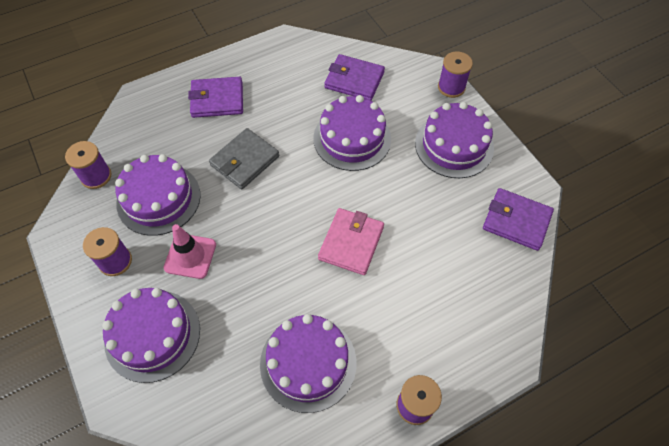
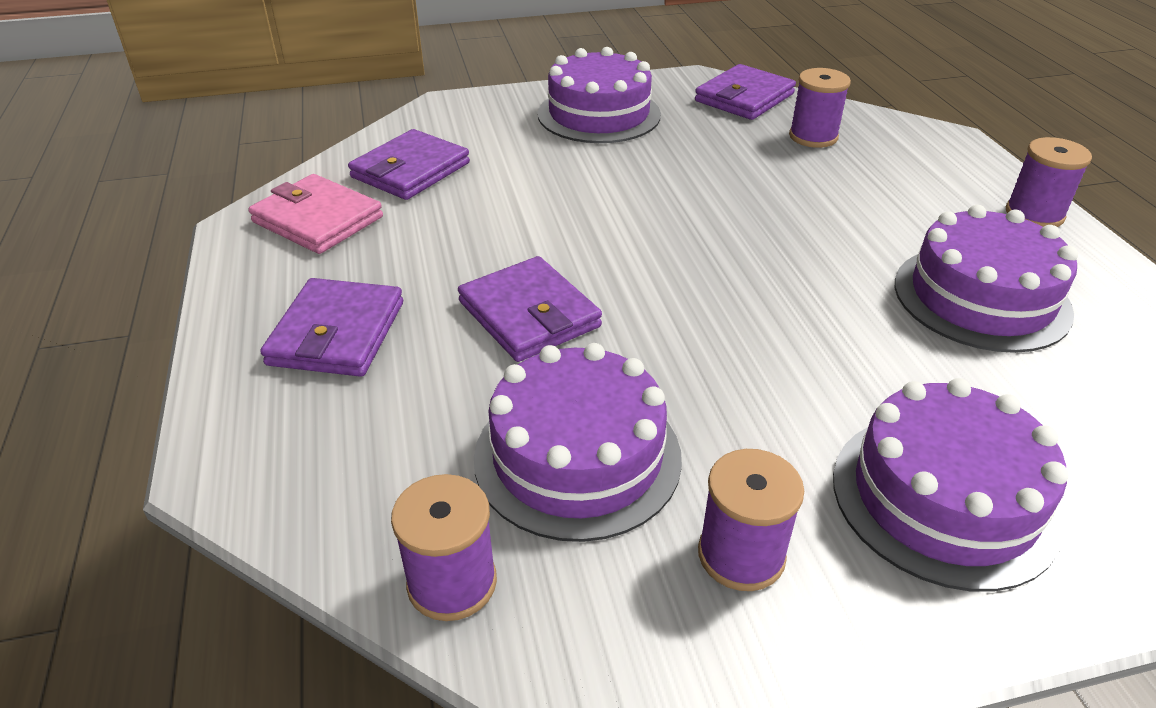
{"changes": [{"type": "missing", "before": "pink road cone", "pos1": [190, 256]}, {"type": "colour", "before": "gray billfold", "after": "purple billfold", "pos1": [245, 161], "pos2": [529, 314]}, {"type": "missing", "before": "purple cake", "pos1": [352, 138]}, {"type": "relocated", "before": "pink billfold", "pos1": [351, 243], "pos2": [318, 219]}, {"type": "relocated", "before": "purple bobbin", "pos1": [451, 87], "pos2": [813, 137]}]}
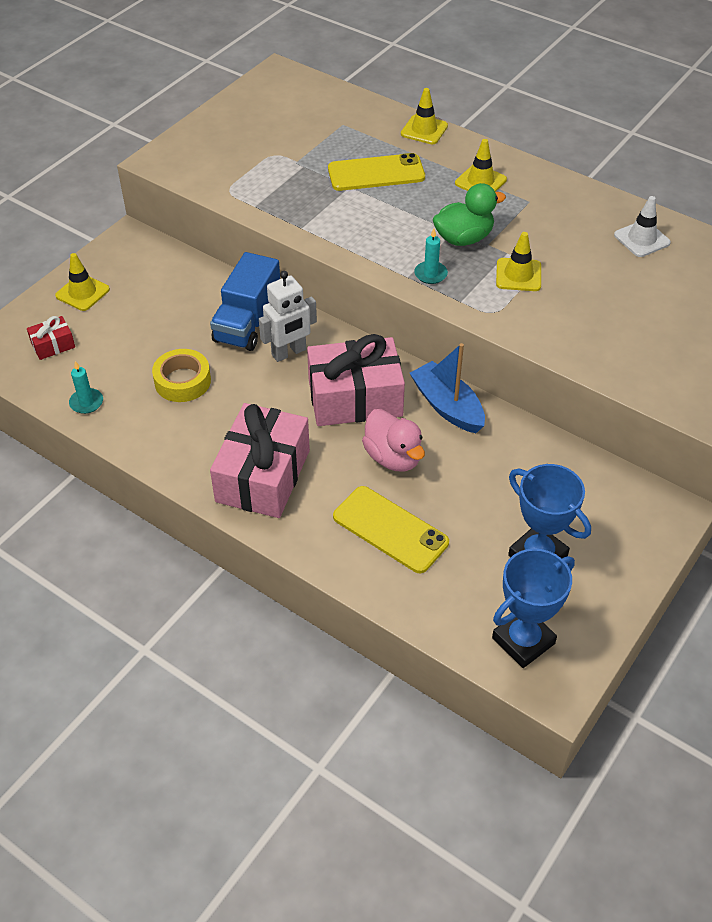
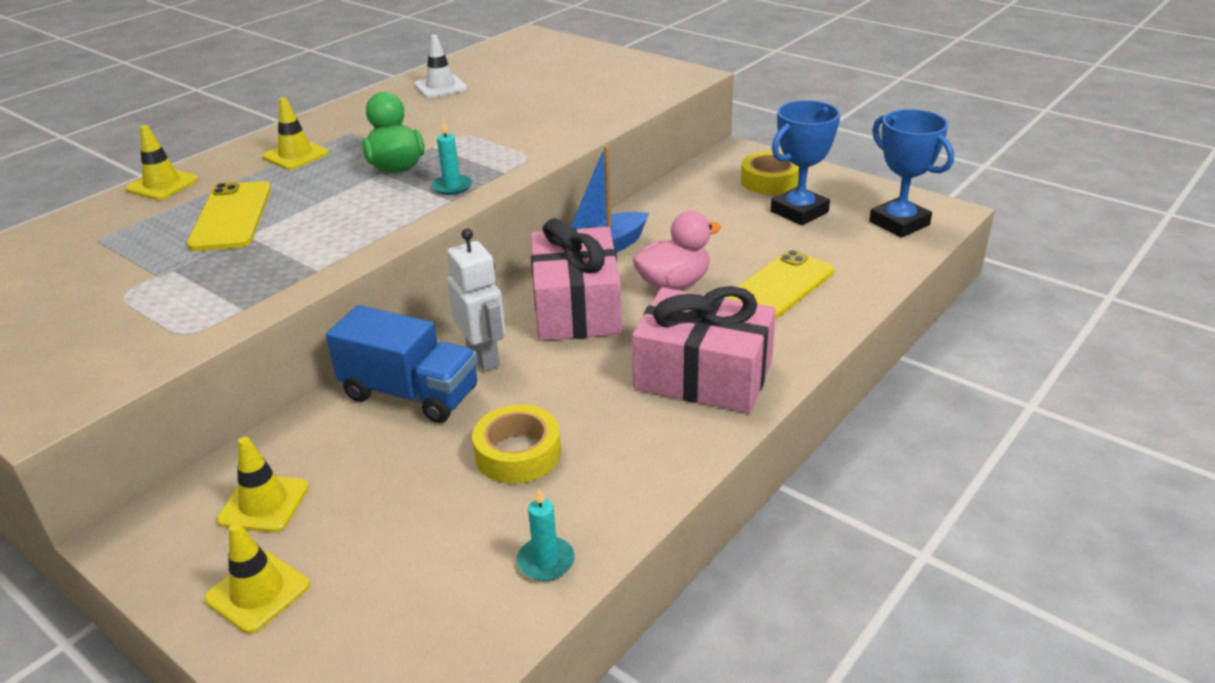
{"changes": [{"type": "missing", "before": "scarlet wrapped gift", "pos1": [53, 345]}, {"type": "relocated", "before": "yellow road cone", "pos1": [518, 275], "pos2": [264, 503]}, {"type": "appeared", "after": "yellow roll of tape", "pos2": [770, 181]}]}
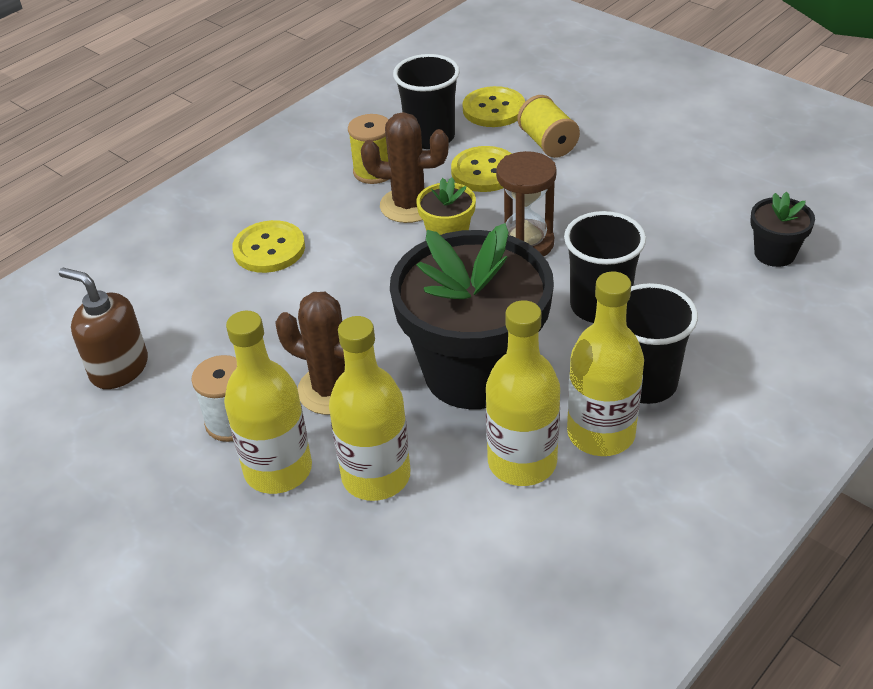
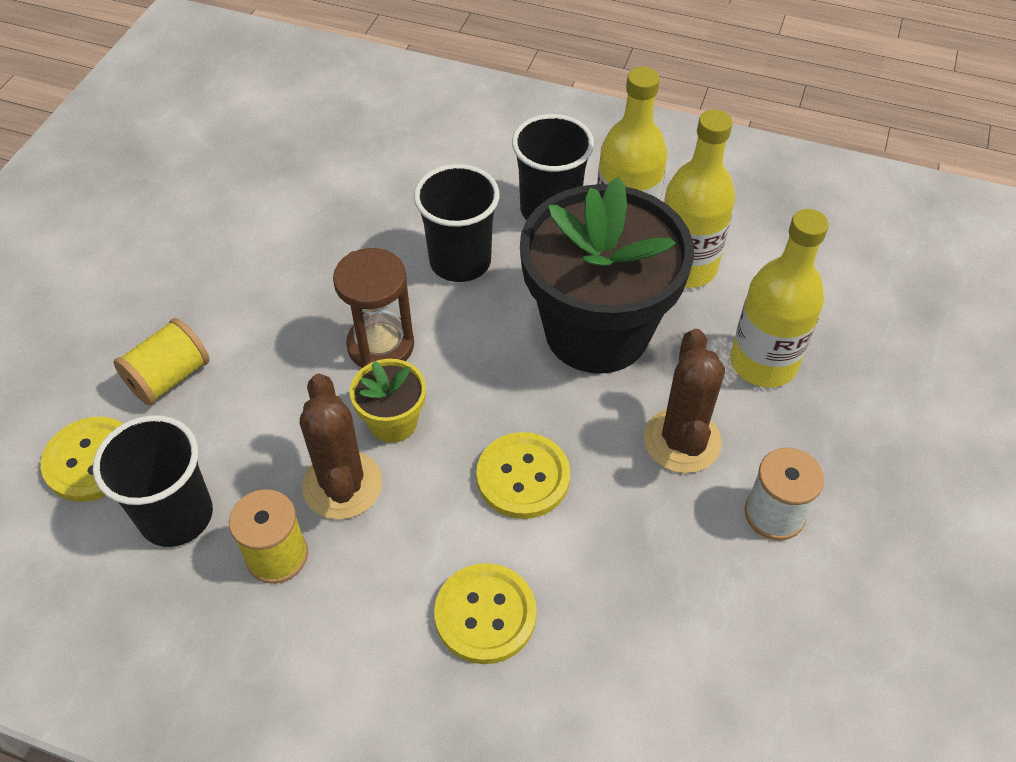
{"changes": [{"type": "missing", "before": "dark brown soap dispenser", "pos1": [119, 368]}, {"type": "missing", "before": "yellow flask", "pos1": [278, 470]}, {"type": "relocated", "before": "yellow shirt button", "pos1": [484, 171], "pos2": [523, 477]}, {"type": "missing", "before": "jet-black potted plant", "pos1": [774, 253]}]}
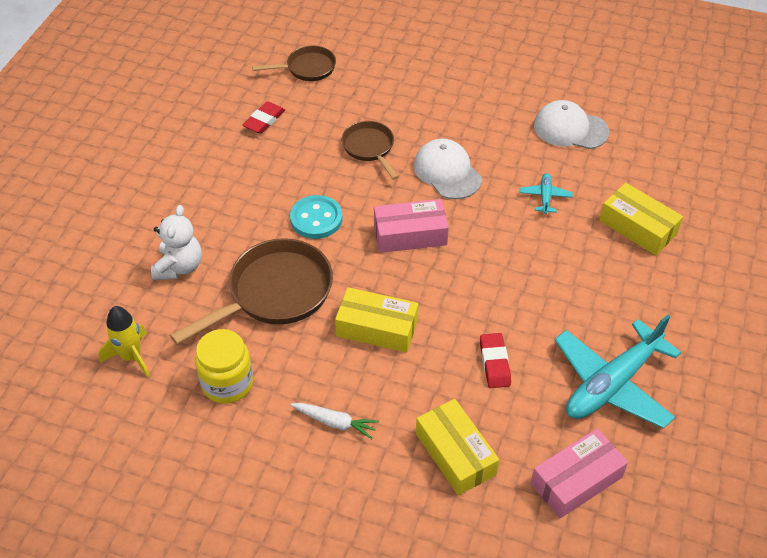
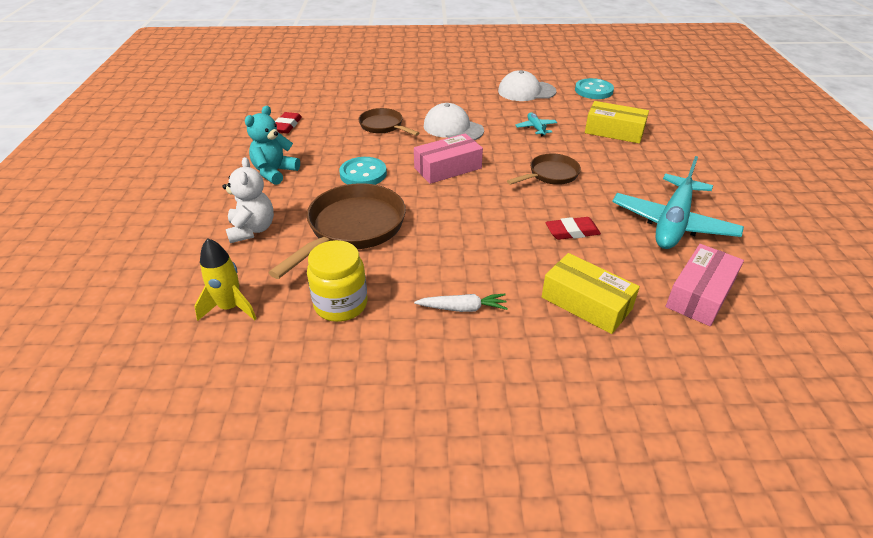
{"changes": [{"type": "relocated", "before": "dark brown pan", "pos1": [307, 68], "pos2": [551, 175]}, {"type": "missing", "before": "yellow package", "pos1": [377, 328]}, {"type": "spun", "before": "scarlet eraser", "pos1": [494, 363], "pos2": [572, 232], "turn": -75}, {"type": "appeared", "after": "turquoise stuffed bear", "pos2": [274, 172]}, {"type": "appeared", "after": "turquoise shirt button", "pos2": [593, 91]}]}
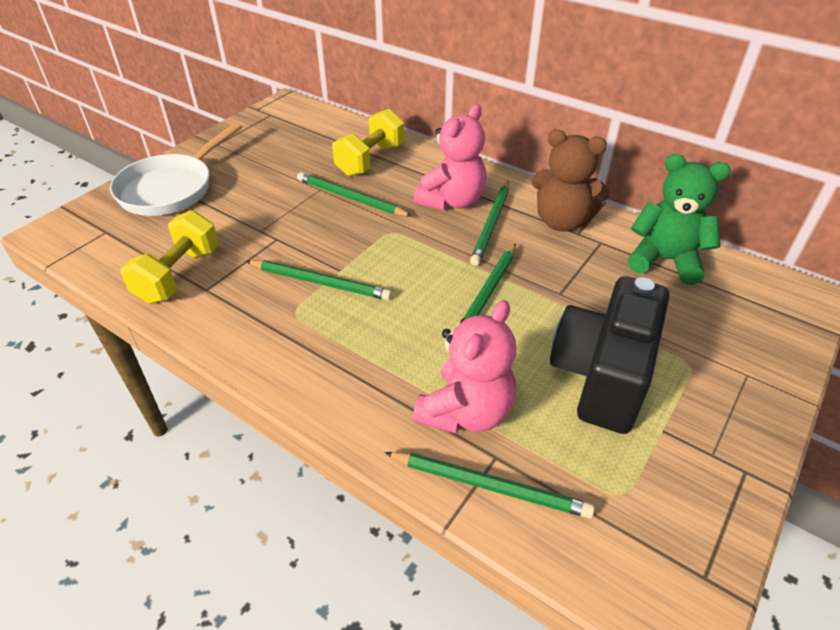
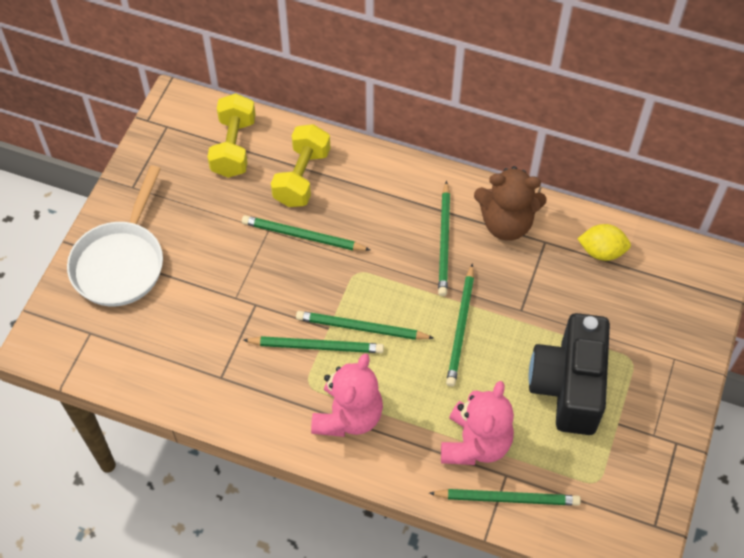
{"changes": [{"type": "relocated", "before": "yellow hand weight", "pos1": [179, 275], "pos2": [234, 147]}, {"type": "relocated", "before": "pink stuffed bear", "pos1": [452, 201], "pos2": [348, 416]}, {"type": "exchanged", "before": "green stuffed bear", "after": "yellow toy lemon", "pos1": [664, 260], "pos2": [601, 251]}, {"type": "appeared", "after": "green pencil", "pos2": [361, 328]}]}
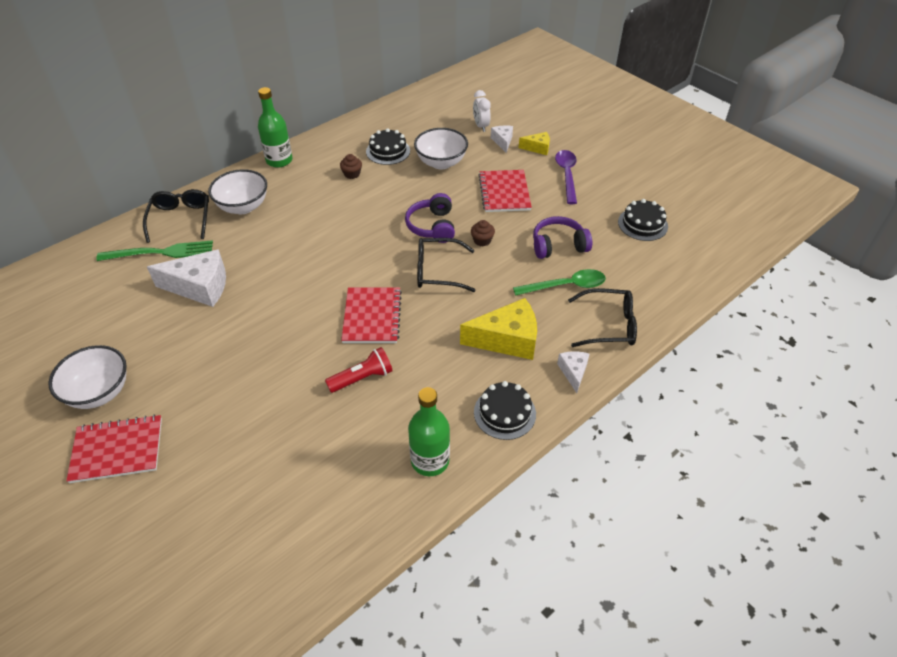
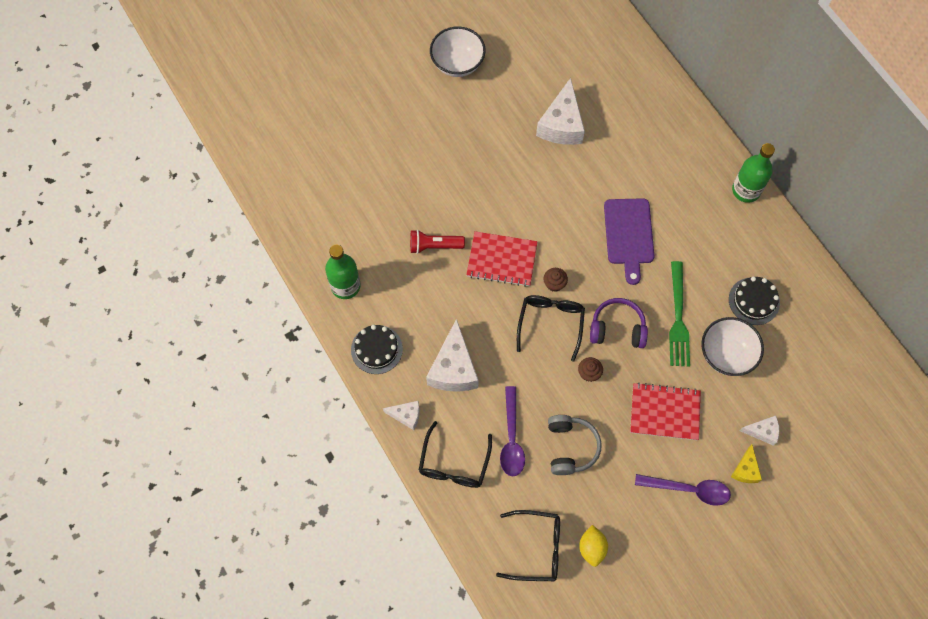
{"changes": [{"type": "missing", "before": "scarlet notebook", "pos1": [117, 450]}, {"type": "relocated", "before": "green table fork", "pos1": [162, 252], "pos2": [678, 319]}, {"type": "relocated", "before": "jet-black glasses", "pos1": [181, 219], "pos2": [536, 548]}, {"type": "missing", "before": "pure white deep dish", "pos1": [243, 207]}, {"type": "spun", "before": "scarlet flashlight", "pos1": [362, 378], "pos2": [434, 246], "turn": 105}, {"type": "relocated", "before": "dark brown fairy cake", "pos1": [352, 174], "pos2": [554, 283]}, {"type": "colour", "before": "yellow piece of cheese", "after": "pure white piece of cheese", "pos1": [507, 340], "pos2": [453, 368]}, {"type": "missing", "before": "pure white alarm clock", "pos1": [481, 126]}, {"type": "colour", "before": "green tablespoon", "after": "purple tablespoon", "pos1": [566, 286], "pos2": [511, 438]}, {"type": "colour", "before": "purple headset", "after": "gray headset", "pos1": [558, 245], "pos2": [570, 447]}, {"type": "exchanged", "before": "jet-black cake", "after": "yellow toy lemon", "pos1": [642, 224], "pos2": [592, 548]}, {"type": "appeared", "after": "purple chopping board", "pos2": [629, 235]}]}
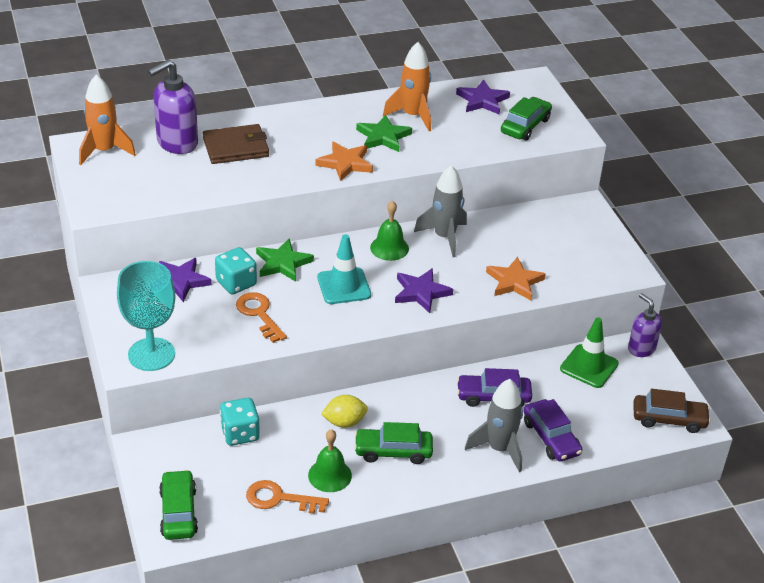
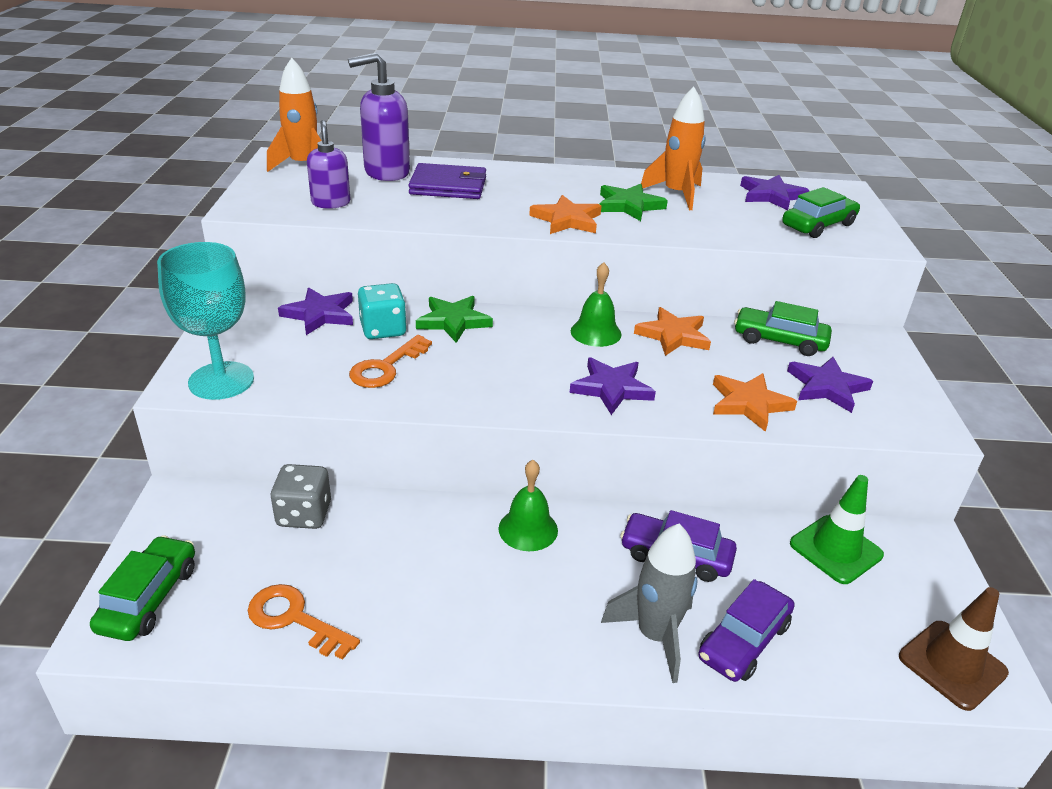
{"changes": [{"type": "colour", "before": "dark brown billfold", "after": "purple billfold", "pos1": [236, 147], "pos2": [448, 186]}, {"type": "colour", "before": "turquoise die", "after": "gray die", "pos1": [240, 433], "pos2": [304, 514]}, {"type": "spun", "before": "orange door key", "pos1": [259, 314], "pos2": [386, 367], "turn": -135}, {"type": "relocated", "before": "green hand bell", "pos1": [330, 475], "pos2": [528, 529]}, {"type": "missing", "before": "turquoise road cone", "pos1": [344, 286]}, {"type": "missing", "before": "yellow toy lemon", "pos1": [344, 422]}, {"type": "relocated", "before": "green automobile", "pos1": [393, 451], "pos2": [779, 340]}, {"type": "exchanged", "before": "gray toy rocket", "after": "orange star shape", "pos1": [444, 237], "pos2": [673, 335]}, {"type": "spun", "before": "purple automobile", "pos1": [551, 438], "pos2": [743, 641], "turn": 45}, {"type": "relocated", "before": "purple soap dispenser", "pos1": [641, 349], "pos2": [331, 203]}, {"type": "exchanged", "before": "dark brown automobile", "after": "dark brown road cone", "pos1": [669, 419], "pos2": [952, 664]}, {"type": "appeared", "after": "purple star shape", "pos2": [827, 387]}]}
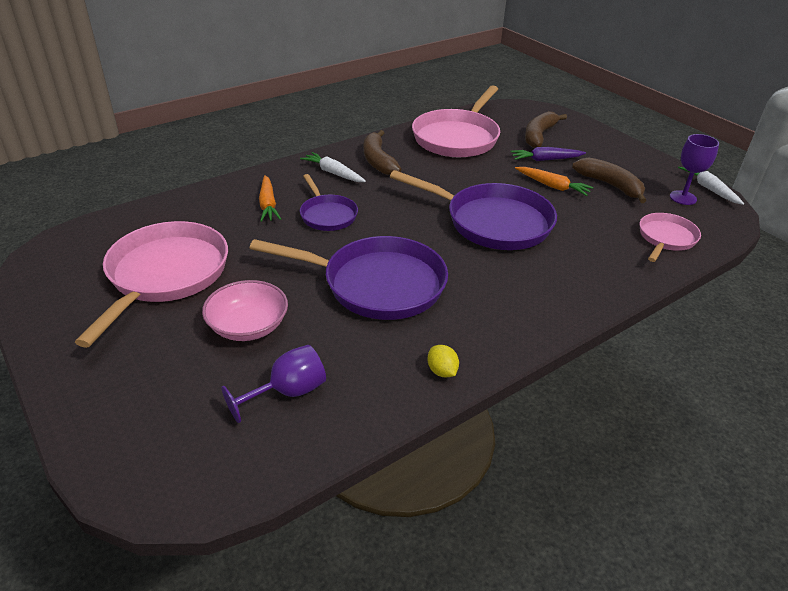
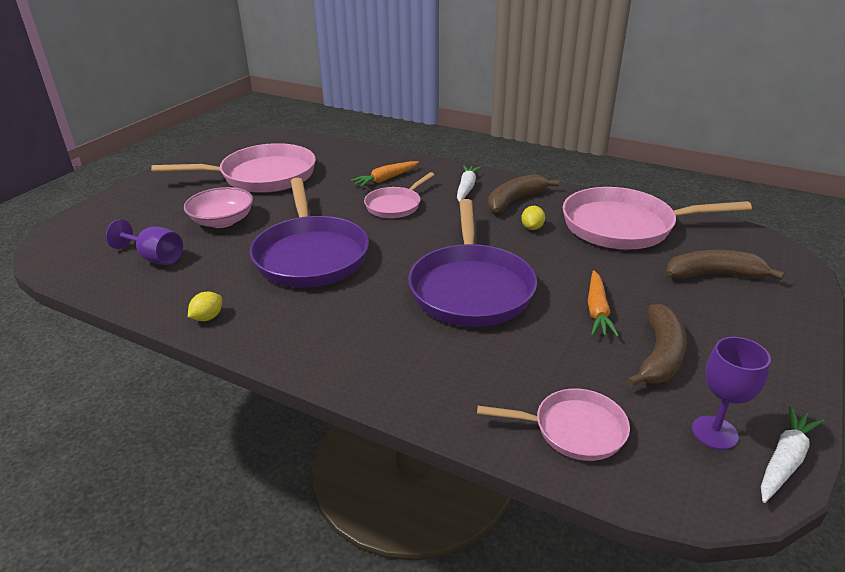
{"changes": [{"type": "colour", "before": "purple pan", "after": "pink pan", "pos1": [327, 215], "pos2": [395, 205]}, {"type": "missing", "before": "purple toy carrot", "pos1": [545, 160]}, {"type": "appeared", "after": "yellow toy lemon", "pos2": [532, 228]}]}
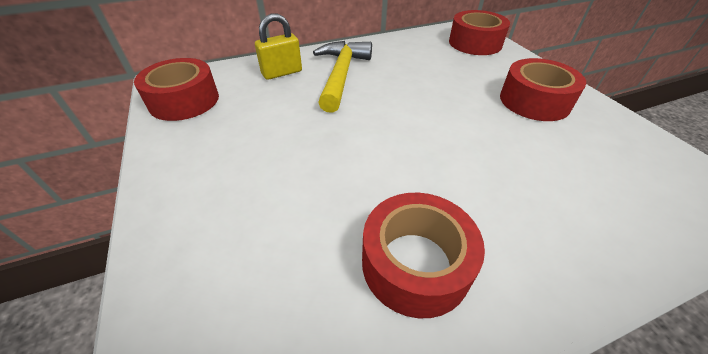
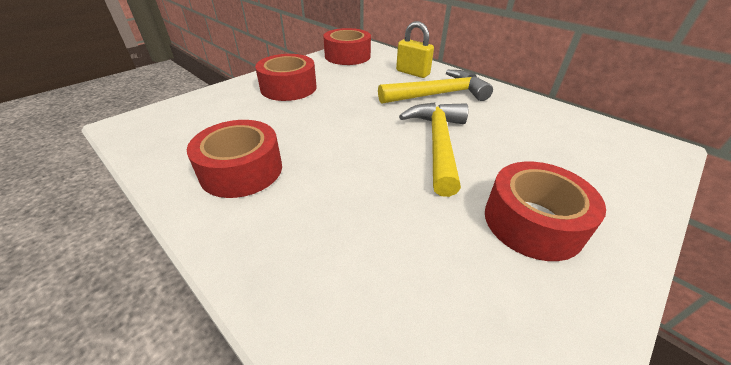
{"changes": [{"type": "relocated", "before": "scarlet roll of tape", "pos1": [475, 43], "pos2": [288, 88]}, {"type": "appeared", "after": "yellow carpenter's hammer", "pos2": [438, 143]}]}
